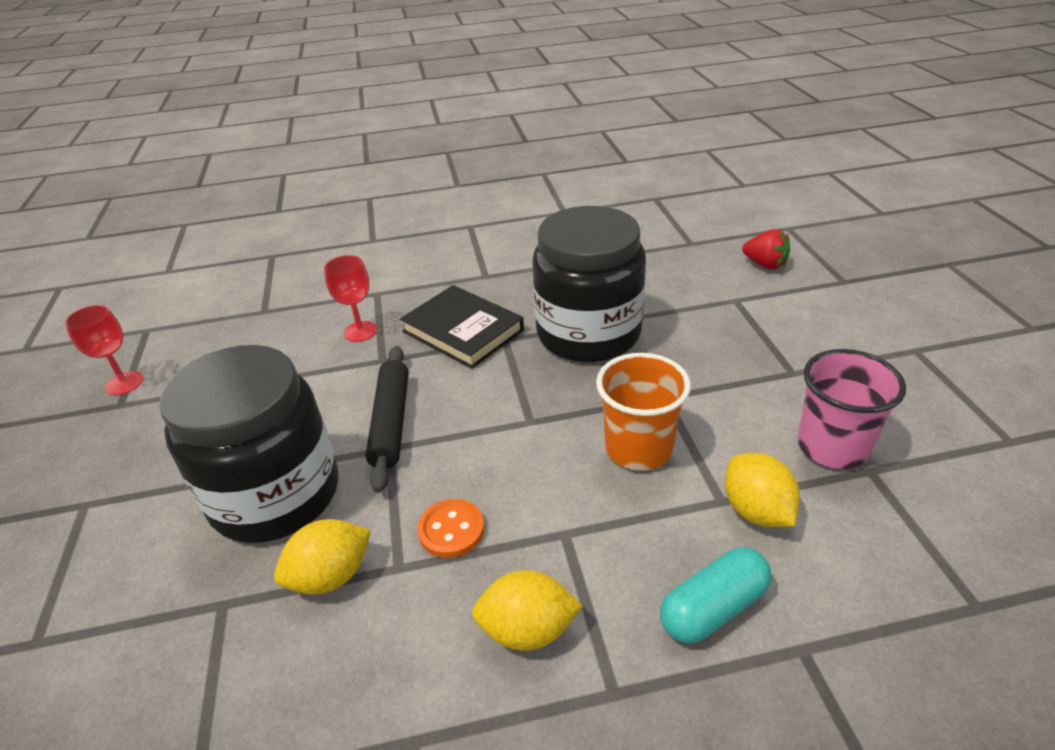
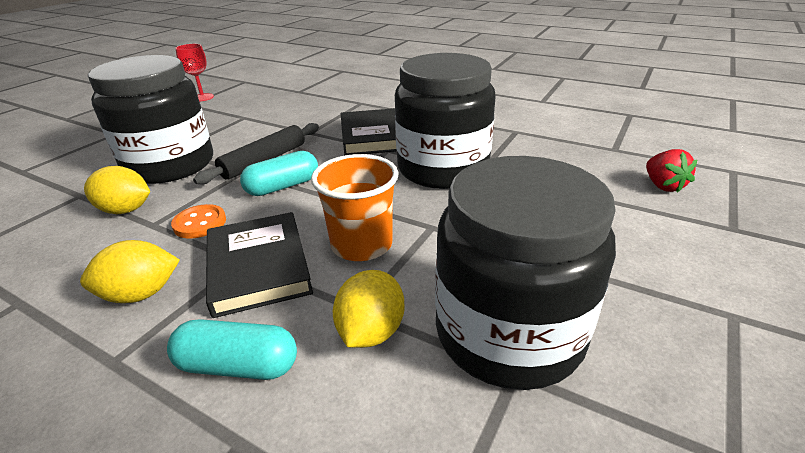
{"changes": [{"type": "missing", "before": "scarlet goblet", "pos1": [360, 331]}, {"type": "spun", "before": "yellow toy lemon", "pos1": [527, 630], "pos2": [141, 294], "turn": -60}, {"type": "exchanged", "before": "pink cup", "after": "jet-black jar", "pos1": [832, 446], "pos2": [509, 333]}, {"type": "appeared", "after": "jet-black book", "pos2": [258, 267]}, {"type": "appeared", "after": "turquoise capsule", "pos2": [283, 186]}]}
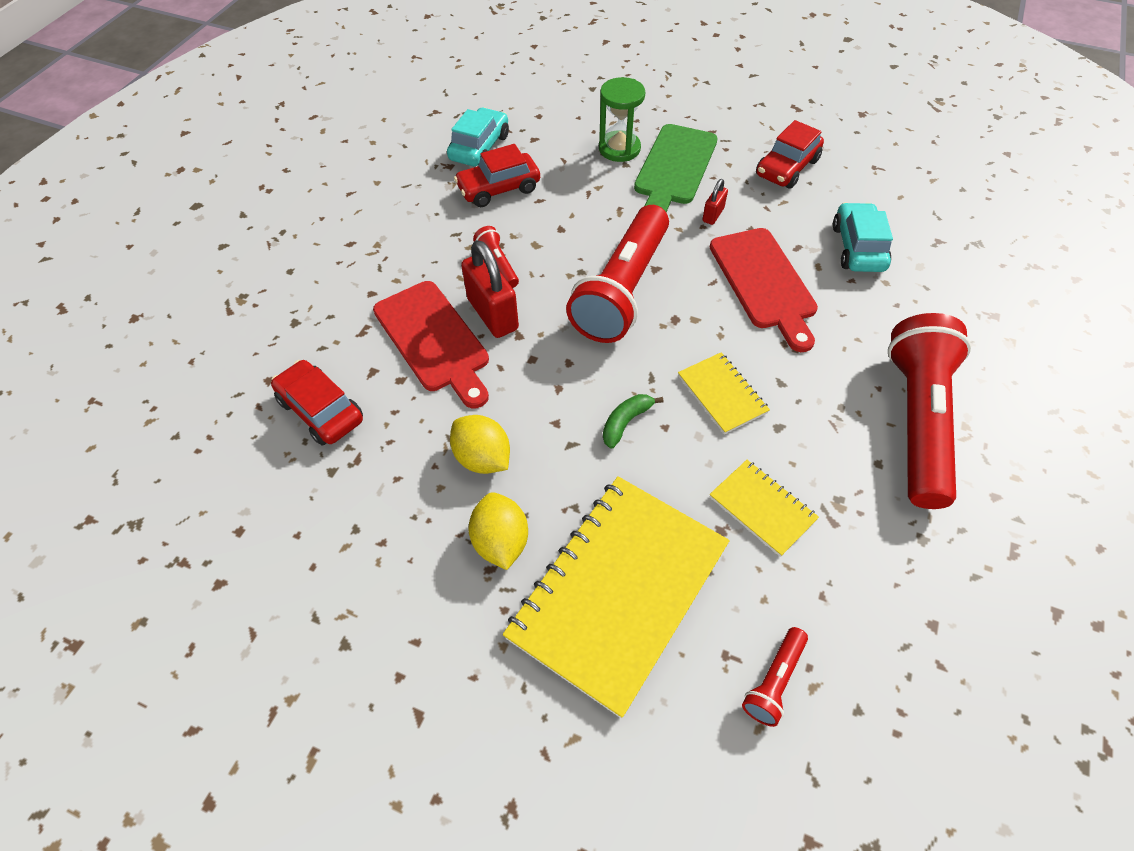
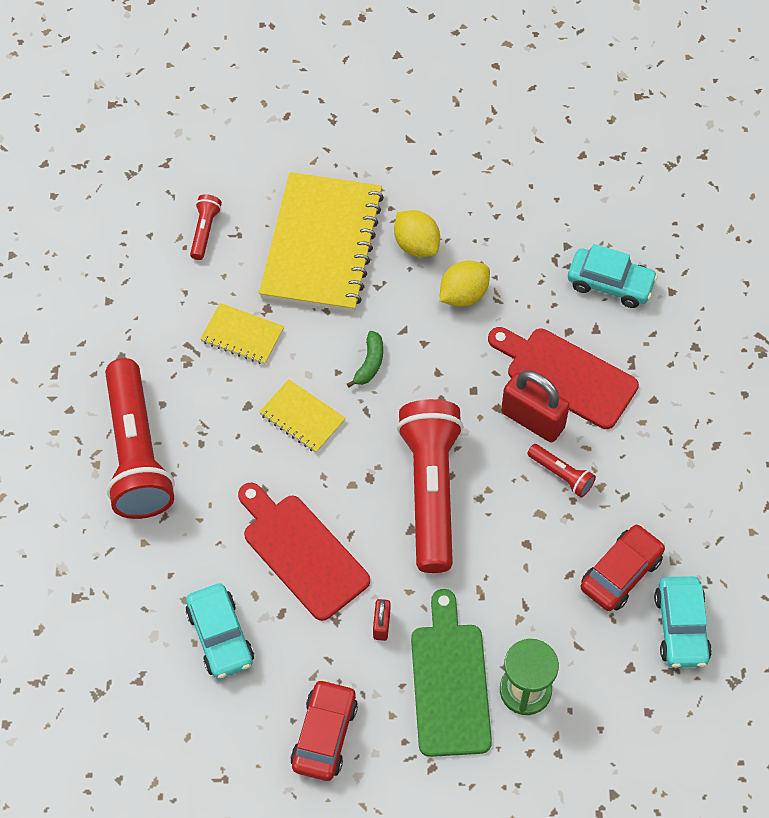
{"changes": [{"type": "colour", "before": "scarlet automobile", "after": "turquoise automobile", "pos1": [321, 410], "pos2": [610, 284]}, {"type": "spun", "before": "yellow toy lemon", "pos1": [482, 458], "pos2": [463, 295], "turn": -60}]}
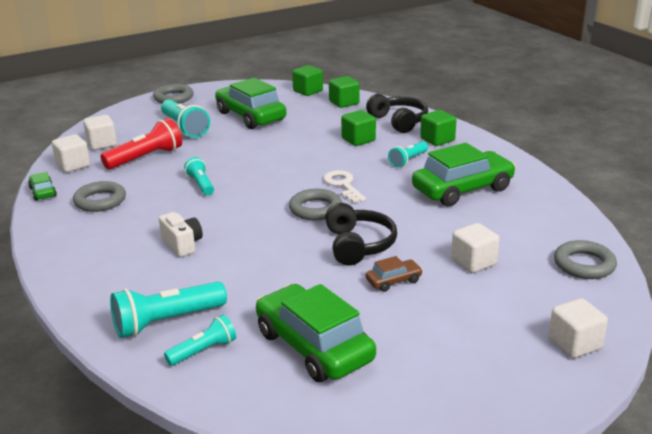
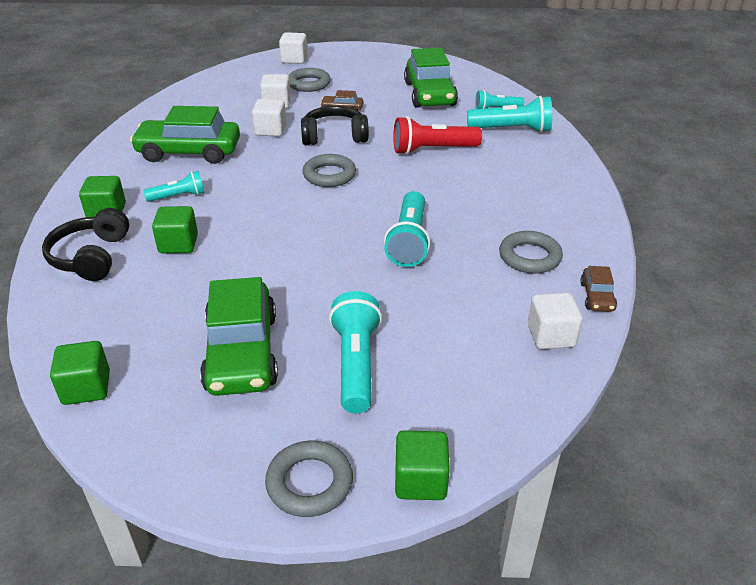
{"changes": [{"type": "colour", "before": "green automobile", "after": "dark brown automobile", "pos1": [43, 192], "pos2": [597, 296]}, {"type": "relocated", "before": "pure white solid cube", "pos1": [102, 144], "pos2": [270, 130]}, {"type": "relocated", "before": "scarlet flashlight", "pos1": [146, 158], "pos2": [432, 150]}, {"type": "missing", "before": "pure white compact camera", "pos1": [182, 244]}, {"type": "size", "before": "turquoise flashlight", "pos1": [201, 184], "pos2": [409, 241], "scale": 1.65}, {"type": "missing", "before": "pure white door key", "pos1": [343, 185]}, {"type": "spun", "before": "jet-black headset", "pos1": [358, 245], "pos2": [334, 136], "turn": 60}, {"type": "relocated", "before": "green solid cube", "pos1": [344, 103], "pos2": [420, 480]}, {"type": "relocated", "before": "gray hoop", "pos1": [584, 264], "pos2": [309, 84]}]}
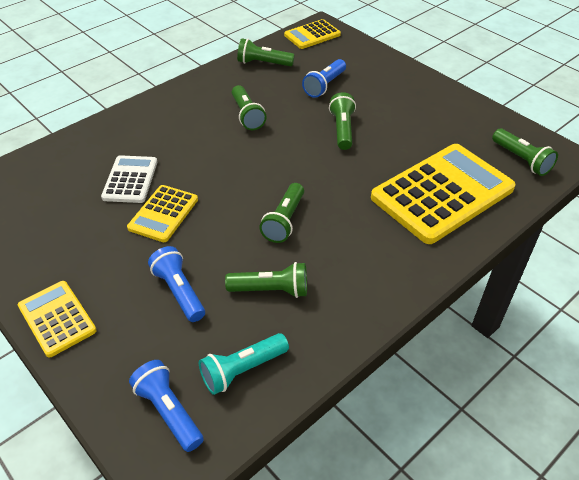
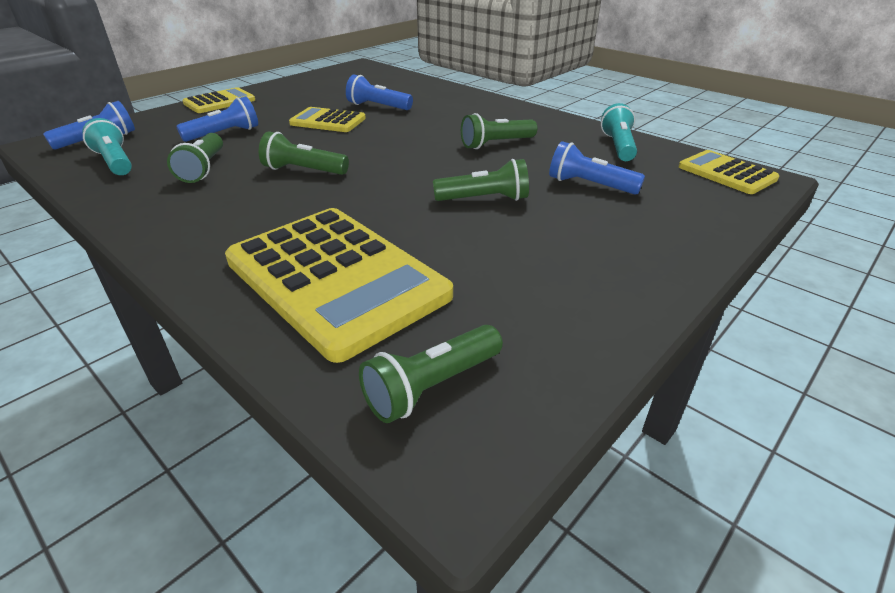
{"changes": [{"type": "exchanged", "before": "pure white adding machine", "after": "blue flashlight", "pos1": [130, 180], "pos2": [378, 107]}, {"type": "colour", "before": "green flashlight", "after": "turquoise flashlight", "pos1": [263, 63], "pos2": [618, 146]}]}
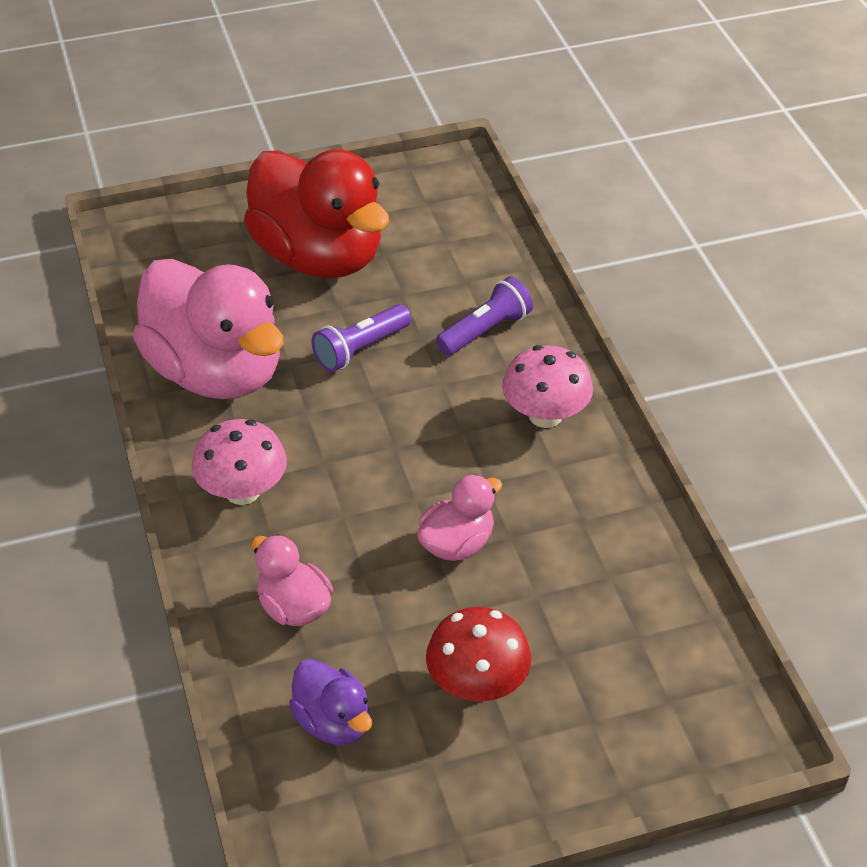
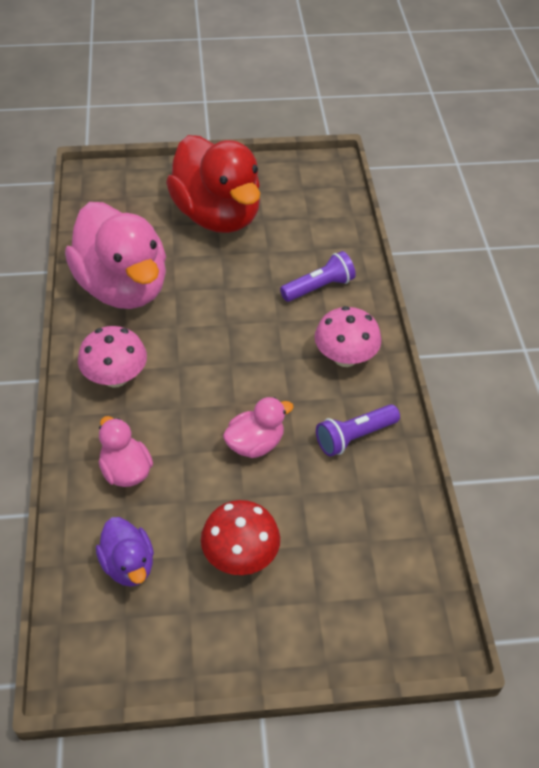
{"changes": [{"type": "relocated", "before": "purple flashlight", "pos1": [360, 349], "pos2": [354, 437]}]}
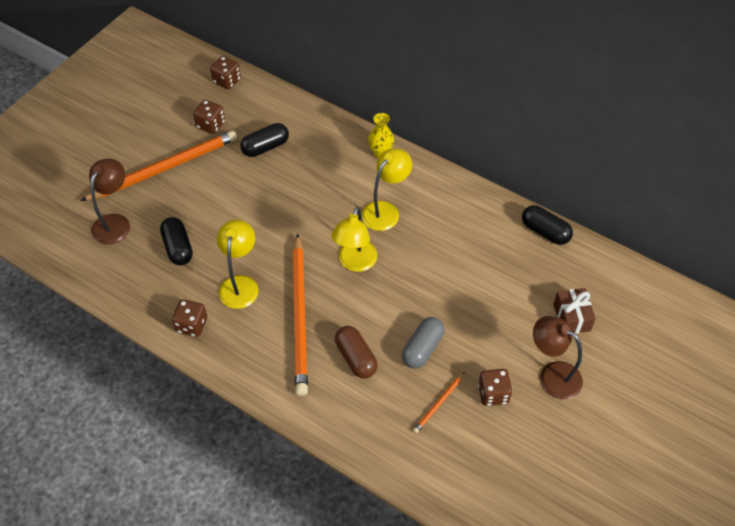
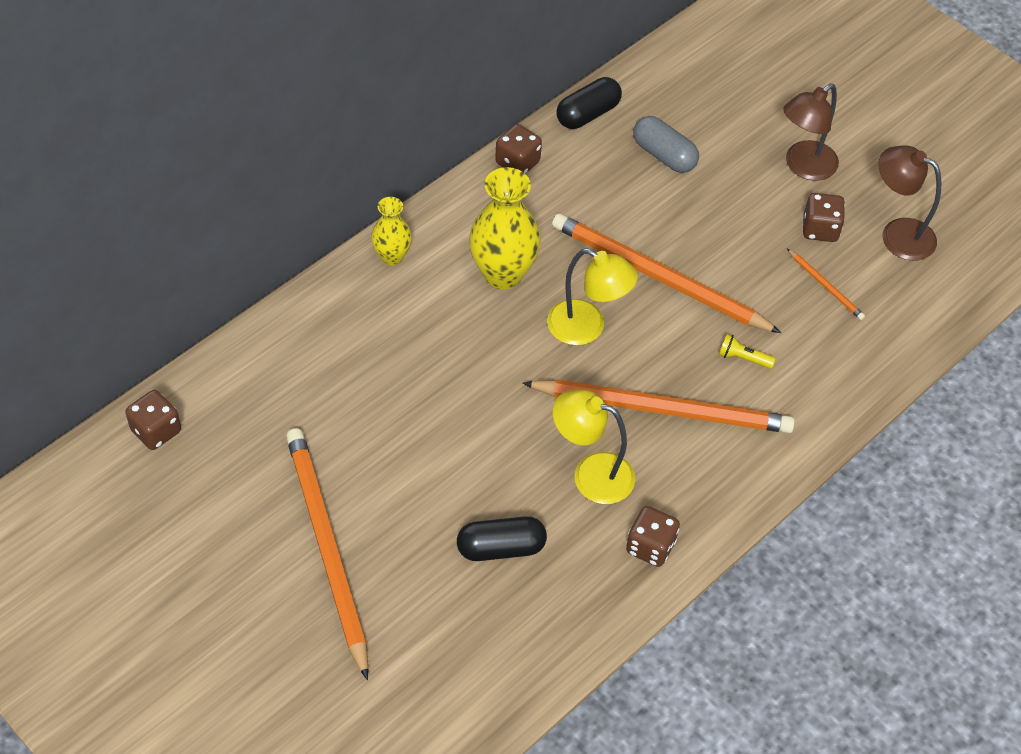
{"changes": [{"type": "relocated", "before": "dark brown lamp", "pos1": [115, 222], "pos2": [897, 234]}, {"type": "relocated", "before": "dark brown die", "pos1": [211, 125], "pos2": [517, 163]}, {"type": "missing", "before": "jet-black capsule", "pos1": [265, 147]}, {"type": "exchanged", "before": "dark brown capsule", "after": "yellow flashlight", "pos1": [356, 358], "pos2": [743, 358]}, {"type": "exchanged", "before": "yellow lamp", "after": "yellow vase", "pos1": [385, 210], "pos2": [503, 274]}, {"type": "relocated", "before": "gray capsule", "pos1": [422, 348], "pos2": [664, 155]}, {"type": "missing", "before": "dark brown wrapped gift", "pos1": [571, 317]}, {"type": "appeared", "after": "orange pencil", "pos2": [658, 277]}]}
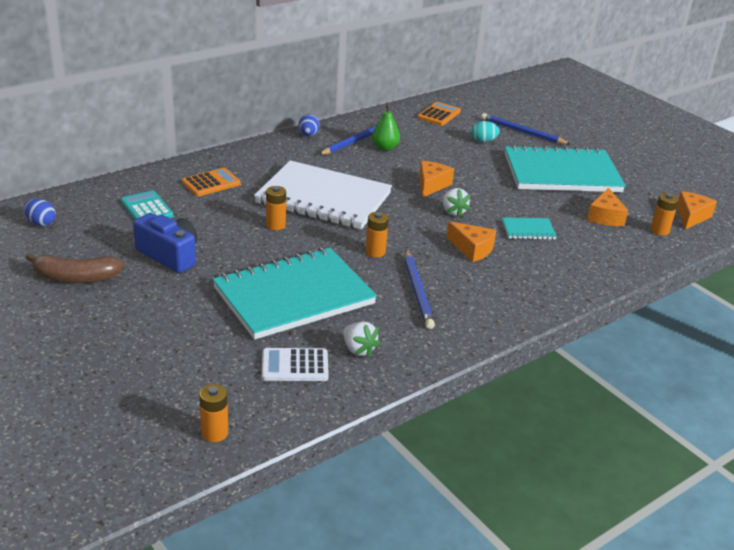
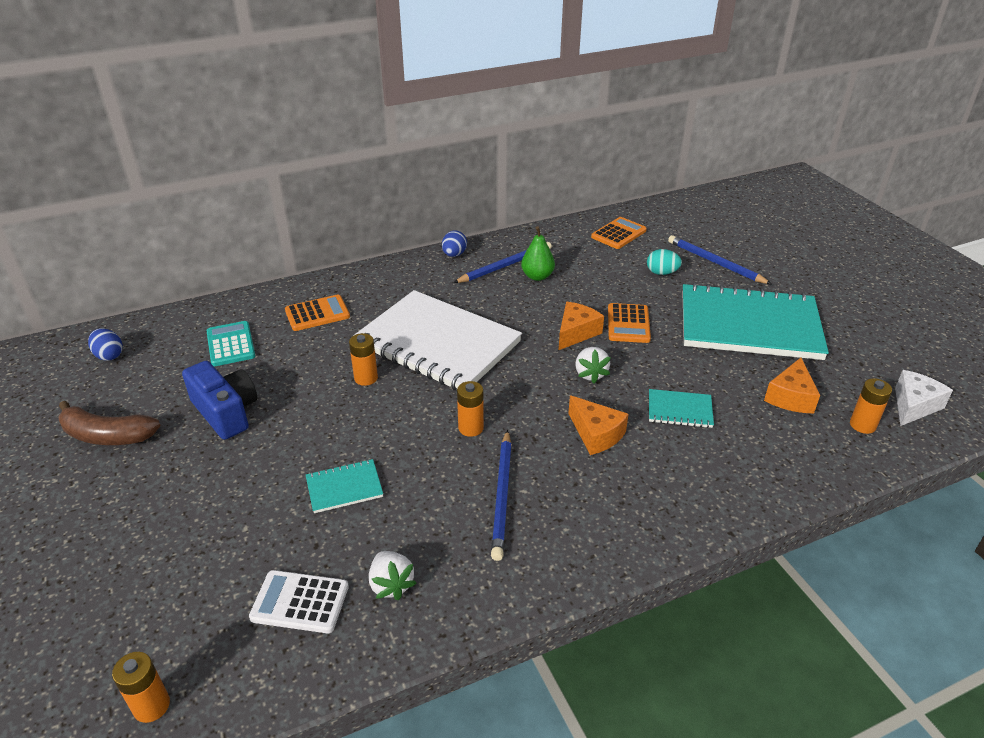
{"changes": [{"type": "size", "before": "turquoise notebook", "pos1": [294, 296], "pos2": [344, 487], "scale": 0.41}, {"type": "colour", "before": "orange piece of cheese", "after": "pure white piece of cheese", "pos1": [691, 217], "pos2": [914, 406]}, {"type": "appeared", "after": "orange adding machine", "pos2": [628, 324]}]}
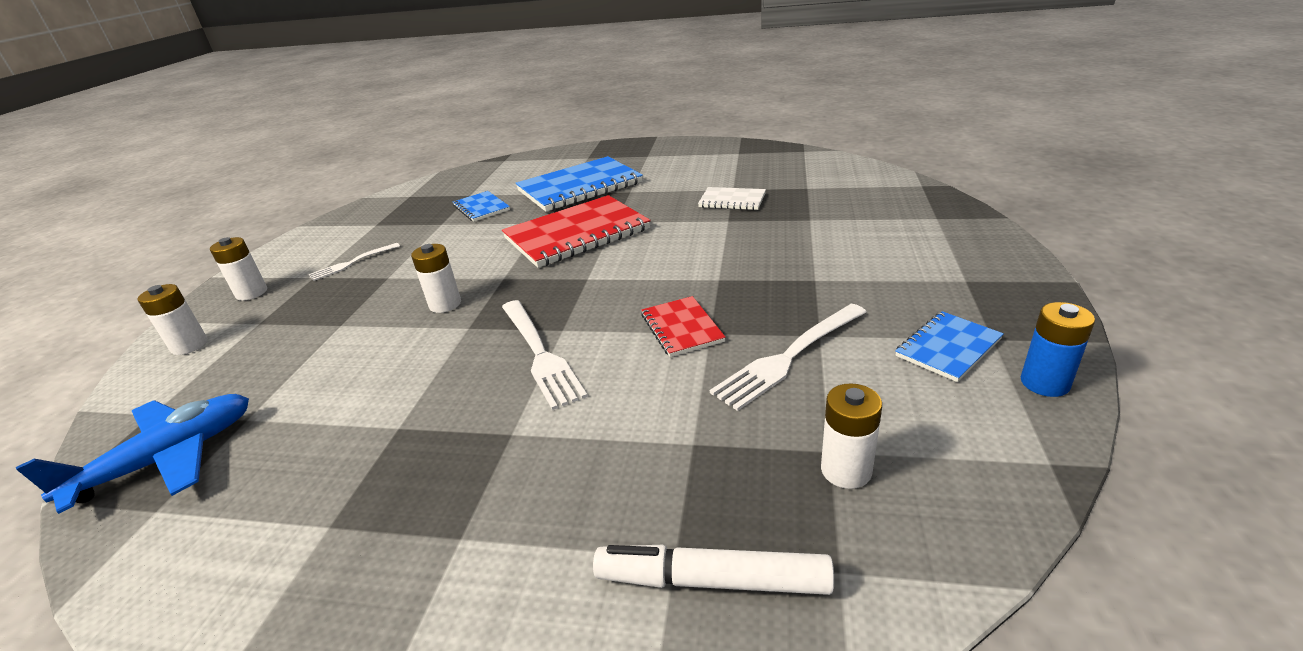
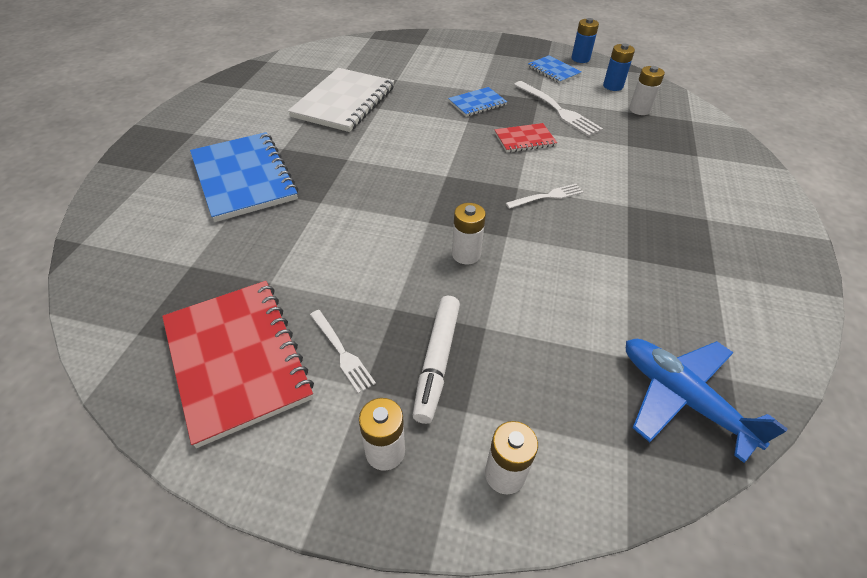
{"changes": [{"type": "relocated", "before": "blue notebook", "pos1": [481, 208], "pos2": [477, 103]}, {"type": "relocated", "before": "scarlet notebook", "pos1": [577, 234], "pos2": [237, 359]}, {"type": "size", "before": "pure white table fork", "pos1": [540, 354], "pos2": [547, 196], "scale": 0.61}, {"type": "relocated", "before": "pure white marker pen", "pos1": [712, 581], "pos2": [437, 361]}, {"type": "size", "before": "pure white notebook", "pos1": [732, 200], "pos2": [344, 102], "scale": 1.96}, {"type": "appeared", "after": "blue AA battery", "pos2": [613, 86]}]}
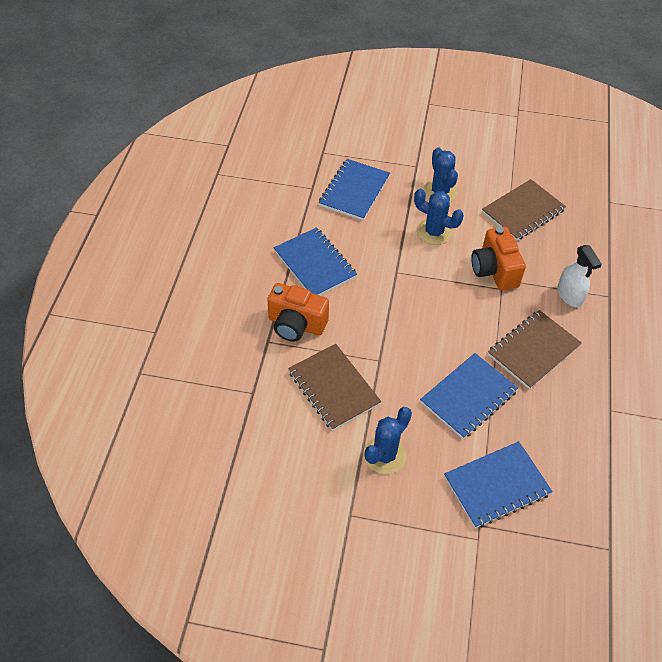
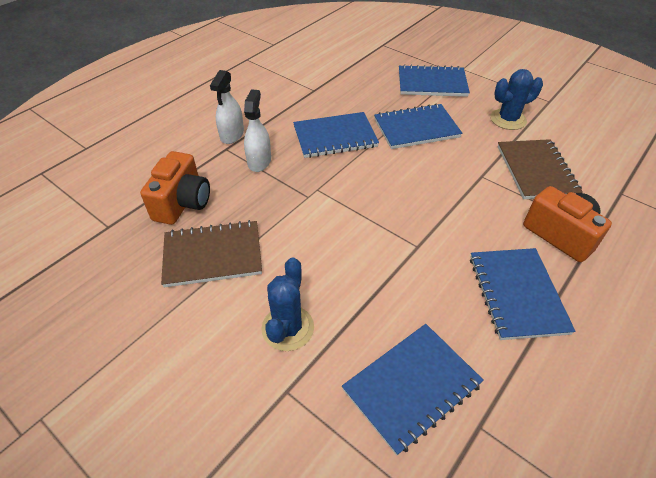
{"changes": [{"type": "missing", "before": "blue saguaro cactus", "pos1": [434, 232]}, {"type": "relocated", "before": "orange compact camera", "pos1": [494, 270], "pos2": [183, 203]}, {"type": "colour", "before": "dark brown notebook", "after": "blue notebook", "pos1": [533, 350], "pos2": [335, 137]}, {"type": "appeared", "after": "pure white spray bottle", "pos2": [232, 135]}]}
